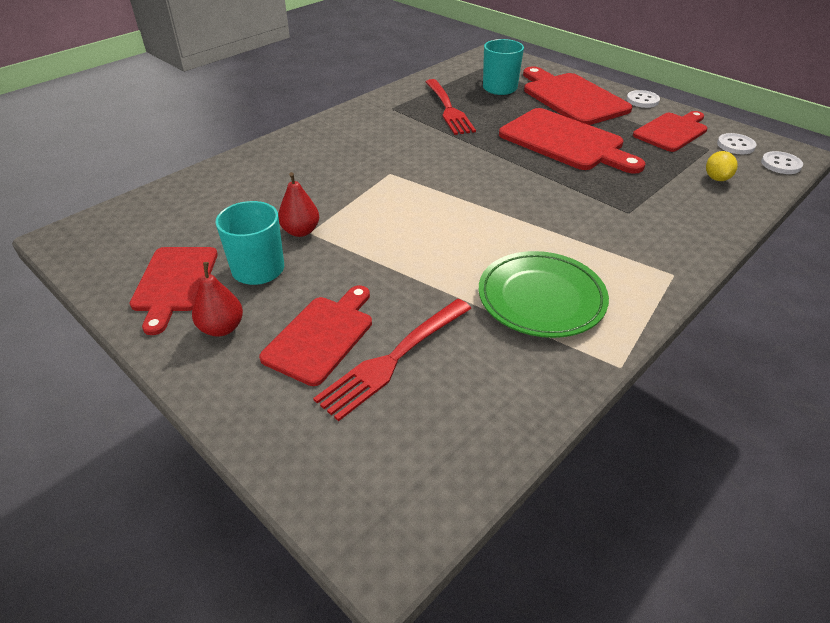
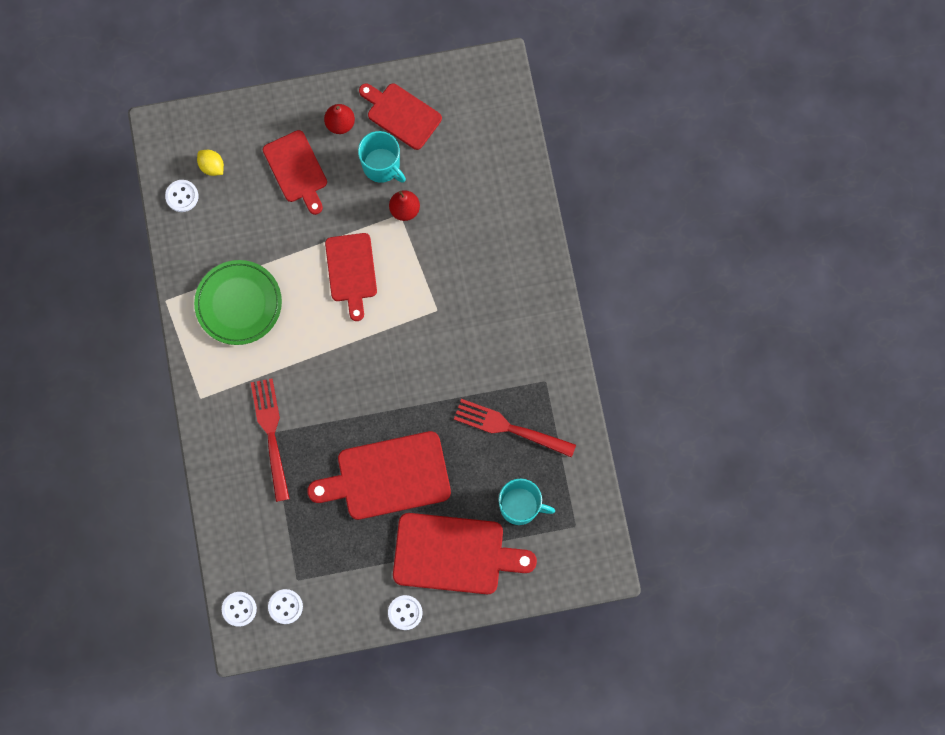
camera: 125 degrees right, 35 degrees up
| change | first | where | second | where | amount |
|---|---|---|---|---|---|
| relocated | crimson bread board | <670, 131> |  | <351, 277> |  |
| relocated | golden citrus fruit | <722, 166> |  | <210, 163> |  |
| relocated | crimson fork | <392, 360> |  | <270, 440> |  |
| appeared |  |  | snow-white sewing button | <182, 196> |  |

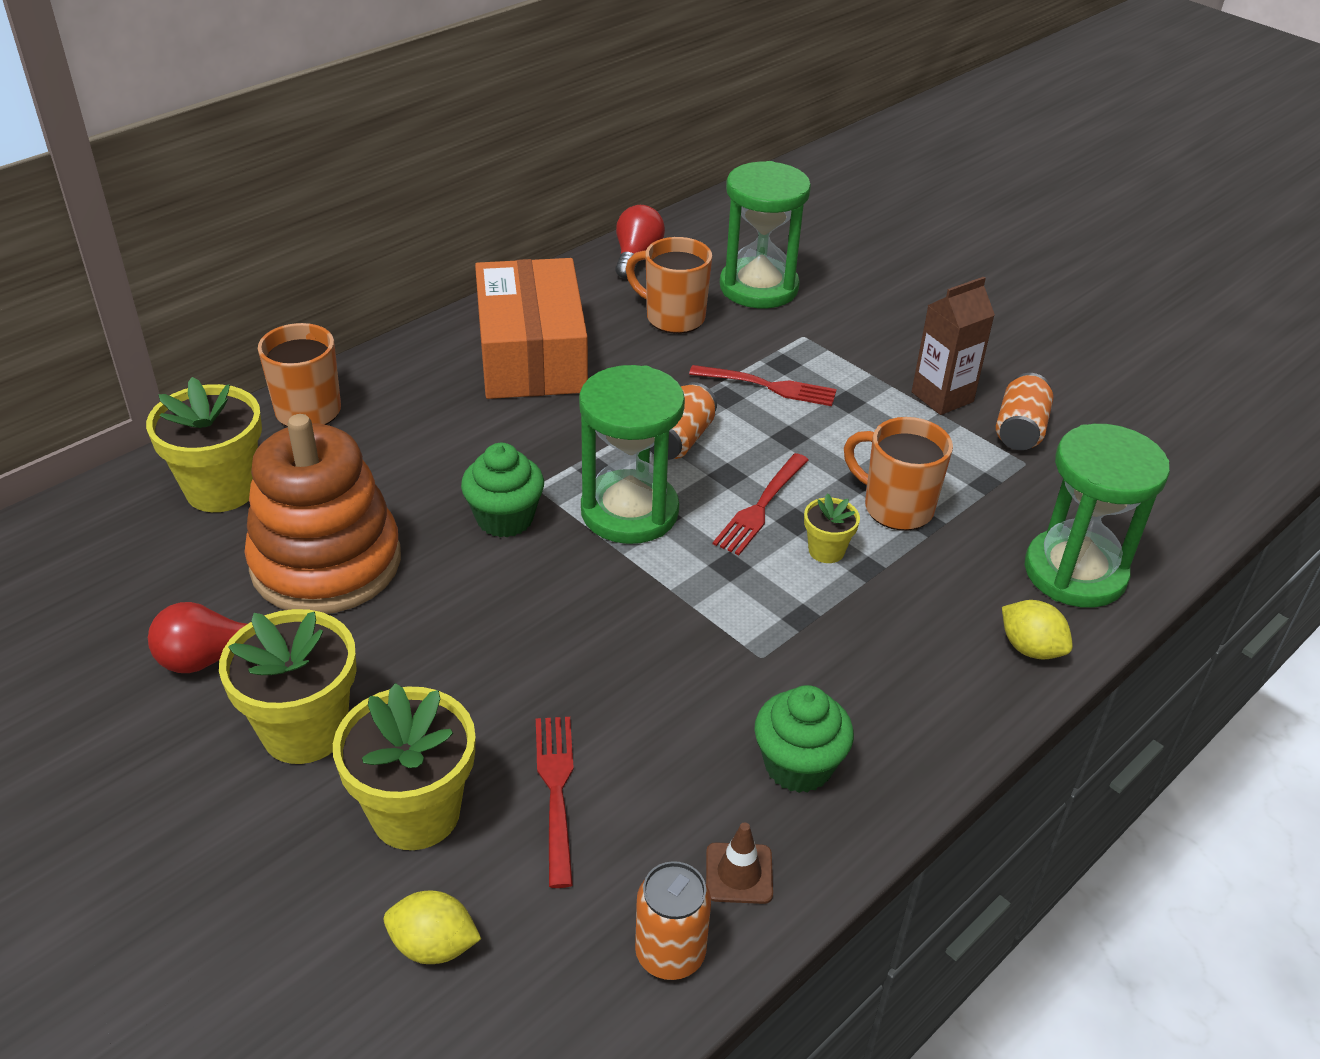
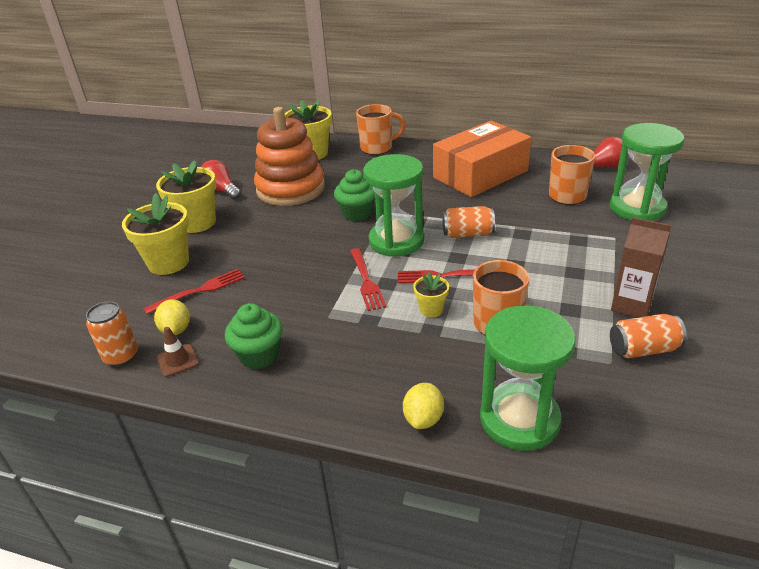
camera: 65 degrees right, 5 degrees down
| change | first | where | second | where | amount |
|---|---|---|---|---|---|
| relocated | crimson fork | <763, 385> |  | <368, 279> |  |
| relocated | golden citrus fruit | <432, 927> |  | <172, 317> |  |

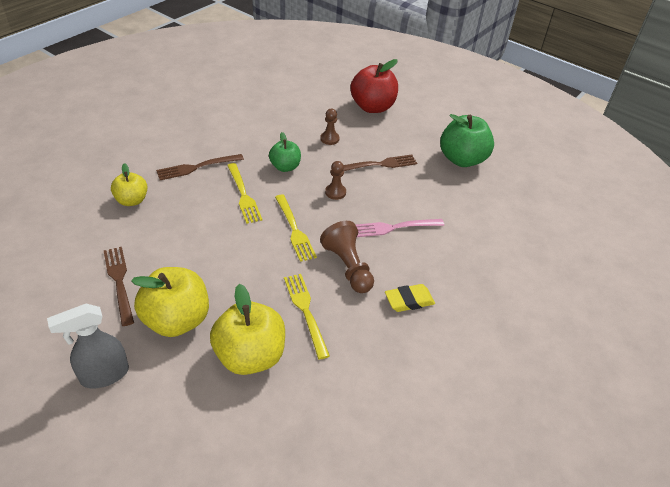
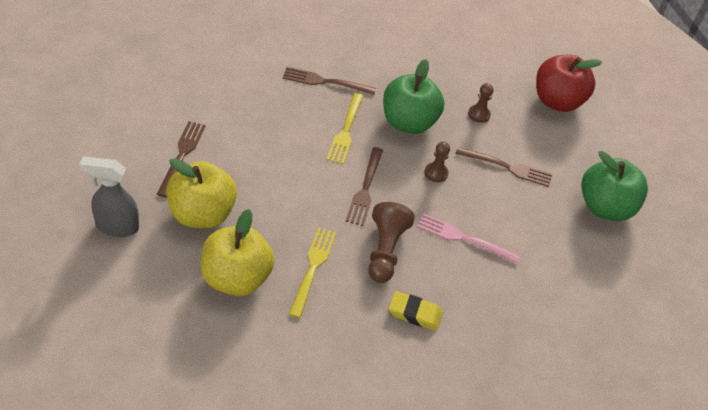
camera: 30 degrees right, 5 degrees up
| change | first | where | second | where | amount |
|---|---|---|---|---|---|
| size | leaf-green apple fruit | <285, 152> |  | <413, 96> | x1.69 |
| missing | golden apple fruit | <129, 184> |  |  |  |
| colour | golden fork | <296, 228> | russet fork | <364, 186> |  |

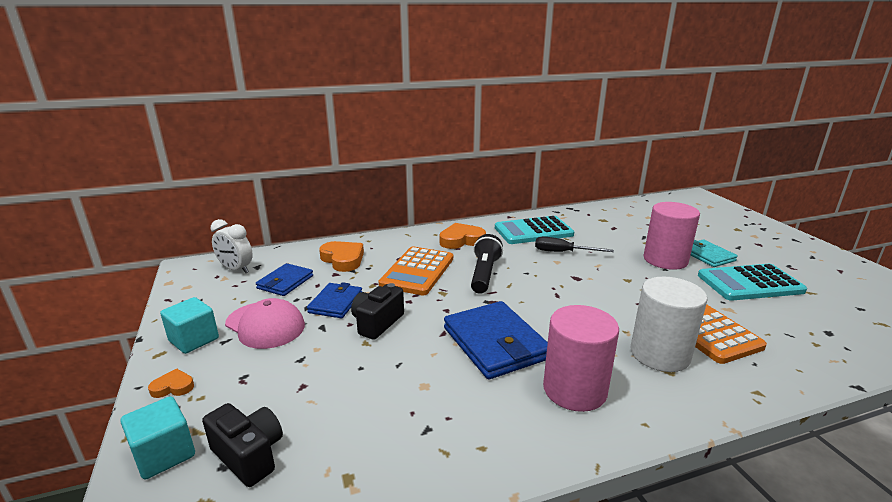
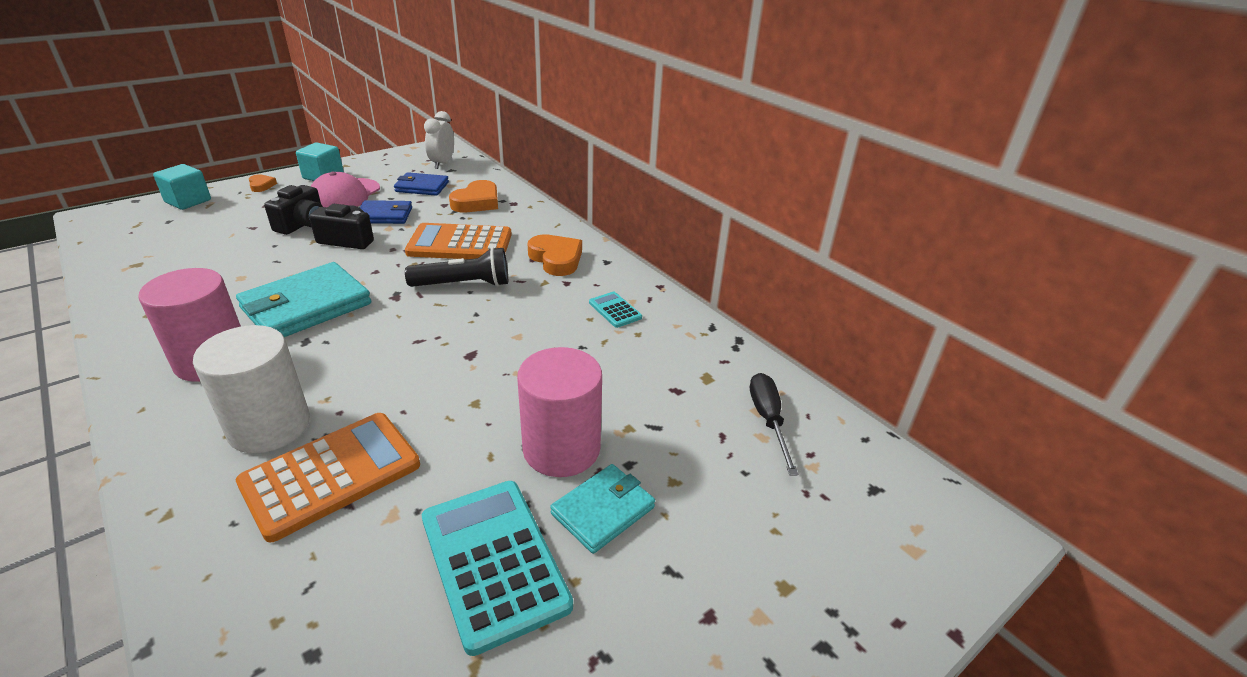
camera: 70 degrees right, 10 degrees up
| change | first | where | second | where | amount |
|---|---|---|---|---|---|
| size | aqua adding machine | <534, 230> |  | <615, 310> | x0.48 |
| relocated | black hand screwdriver | <574, 244> |  | <774, 424> |  |
| colour | cobalt billfold | <496, 340> | aqua billfold | <303, 299> |  |
| relocated | black photo camera | <242, 445> |  | <293, 210> |  |

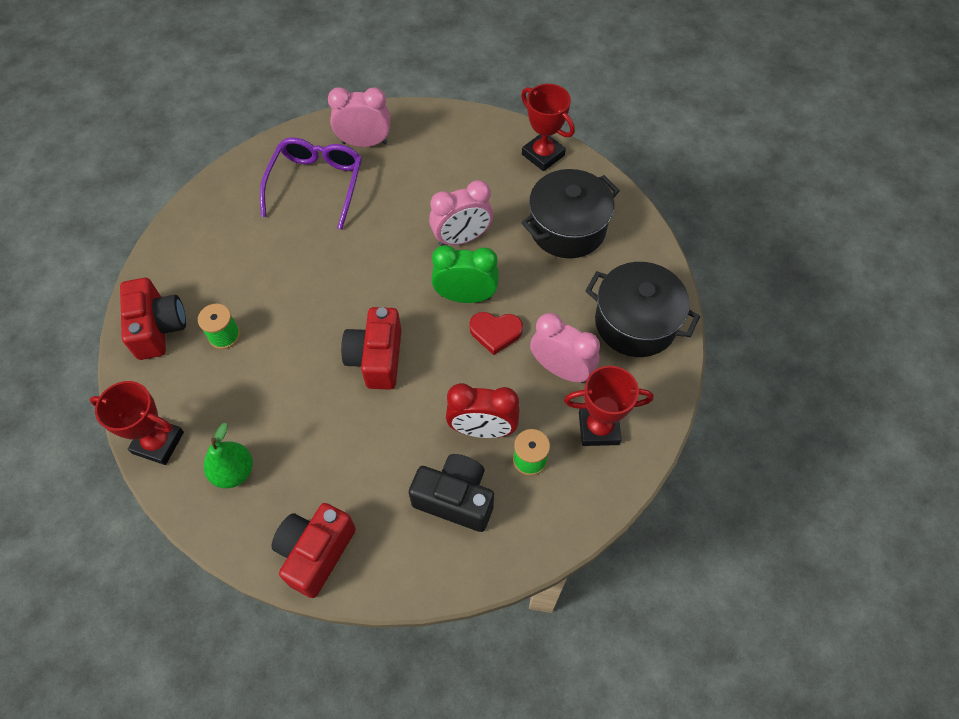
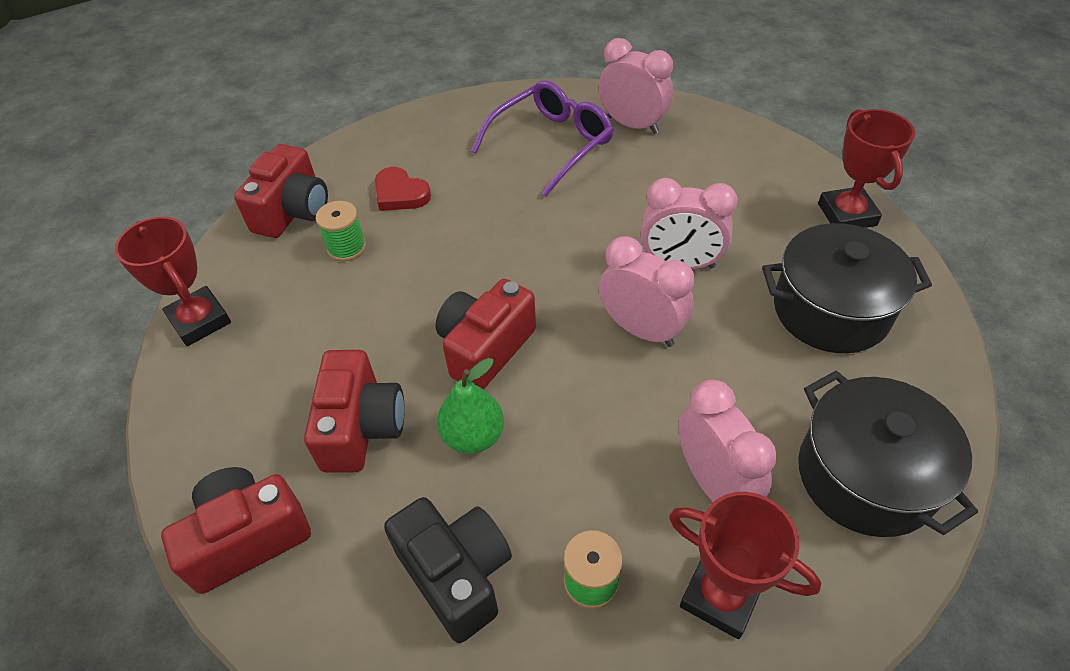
camera: 35 degrees right, 10 degrees down
| change | first | where | second | where | amount |
|---|---|---|---|---|---|
| colour | leaf-green bedside clock | <465, 274> | rosy bedside clock | <646, 291> |  |
| relocated | crimson love heart | <496, 333> |  | <403, 189> |  |
| missing | crimson bedside clock | <483, 410> |  |  |  |
| relocated | leaf-green toy pear | <228, 455> |  | <470, 406> |  |
| appeared |  |  | crimson photo camera | <354, 411> |  |

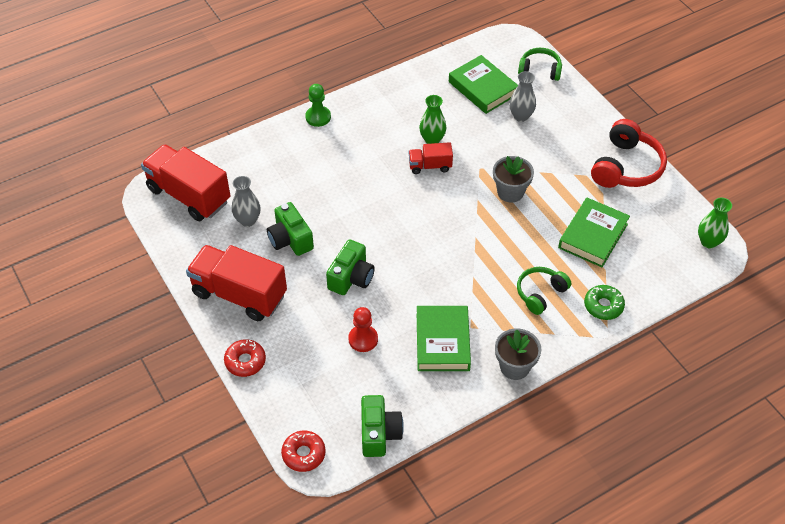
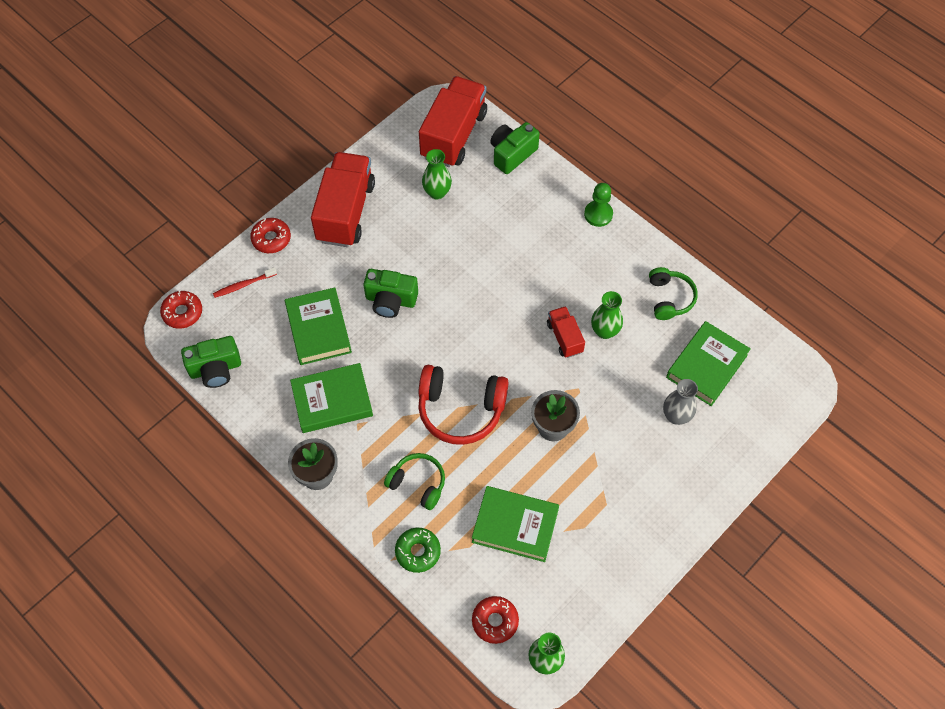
camera: 75 degrees right, 10 degrees up
| change | first | where | second | where | amount |
|---|---|---|---|---|---|
| relocated | leaf-green over-ear headphones | <540, 64> |  | <673, 293> |  |
| relocated | crimson over-ear headphones | <629, 153> |  | <463, 405> |  |
| colour | ash-grey tall vase | <246, 201> | leaf-green tall vase | <437, 174> |  |
| relocated | leaf-green photo camera | <290, 229> |  | <515, 148> |  |
| exchanged | crimson pawn | <363, 329> | leaf-green hardback | <318, 326> |  |
| appeared |  |  | crimson dental brush | <245, 282> |  |
| appeared |  |  | crimson donut | <495, 620> |  |

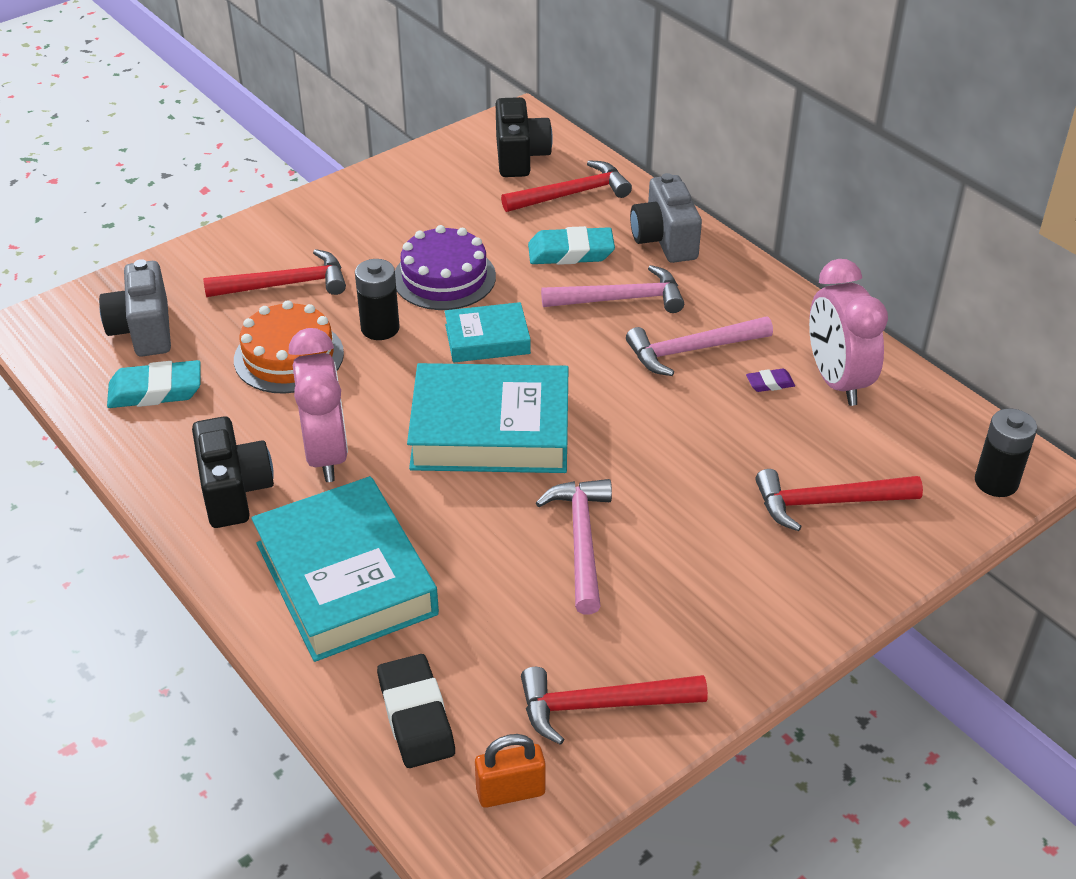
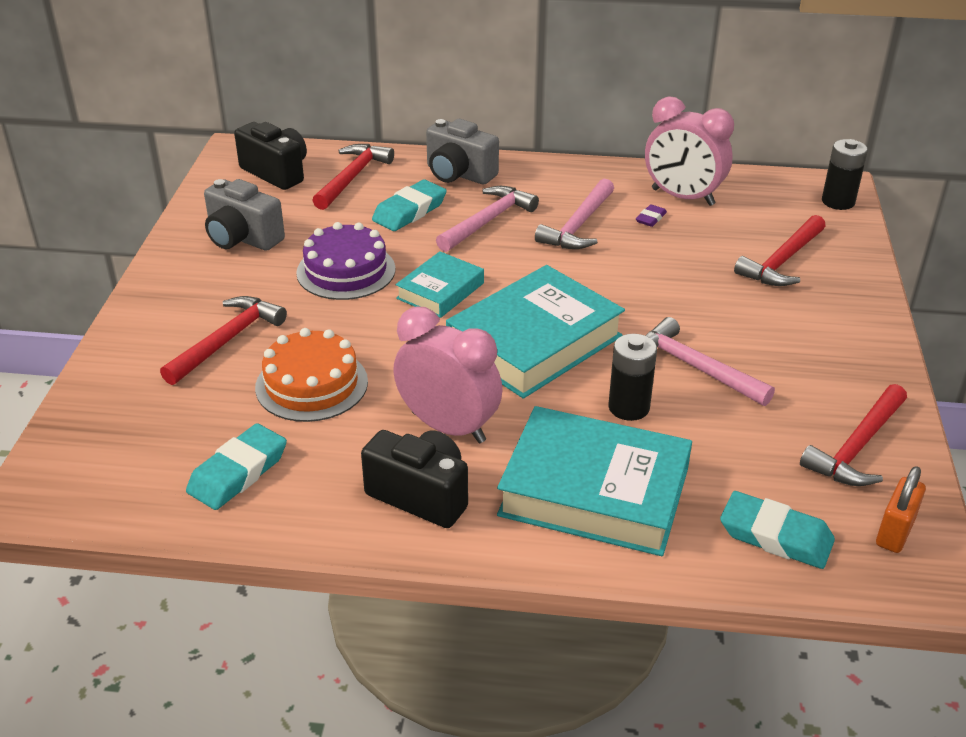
camera: 45 degrees left, 5 degrees down
| change | first | where | second | where | amount |
|---|---|---|---|---|---|
| relocated | ash-grey photo camera | <135, 308> |  | <244, 215> |  |
| relocated | black AA battery | <377, 299> |  | <632, 377> |  |
| colour | black eraser | <416, 711> | aqua eraser | <777, 530> |  |

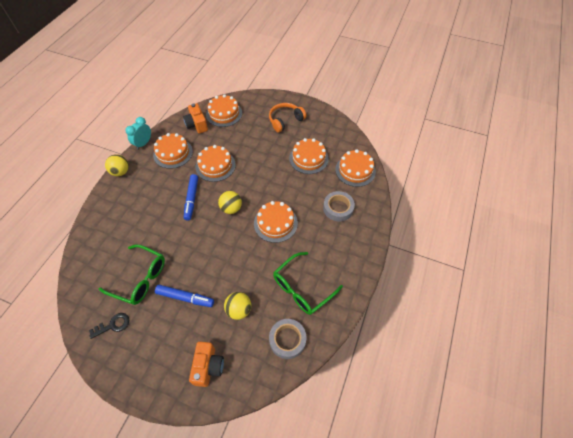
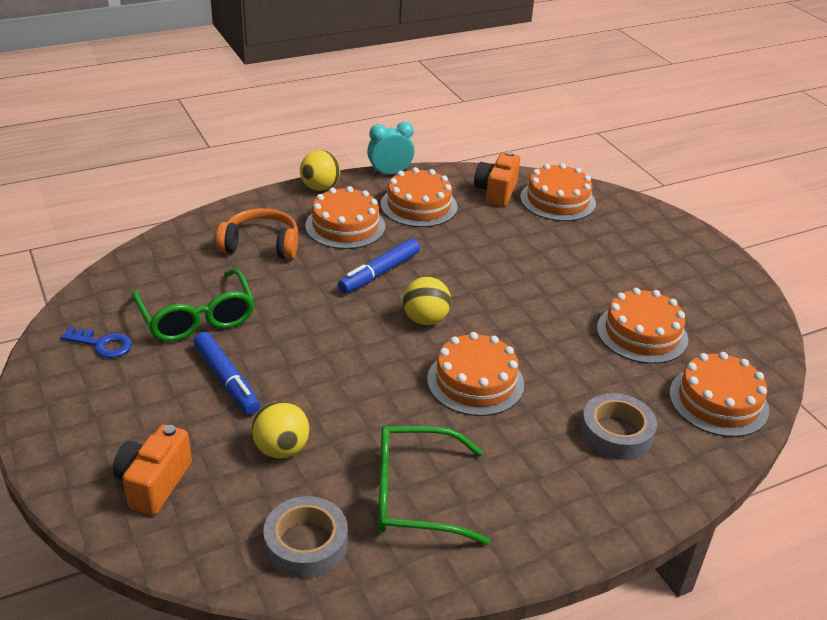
camera: 40 degrees right, 20 degrees down
| change | first | where | second | where | amount |
|---|---|---|---|---|---|
| relocated | orange over-ear headphones | <287, 118> |  | <257, 233> |  |
| relocated | orange layer cake | <216, 163> |  | <345, 217> |  |
| colour | black door key | <109, 326> | cobalt door key | <96, 343> |  |
| spun | orange photo camera | <206, 364> |  | <152, 469> | 150 degrees clockwise |

